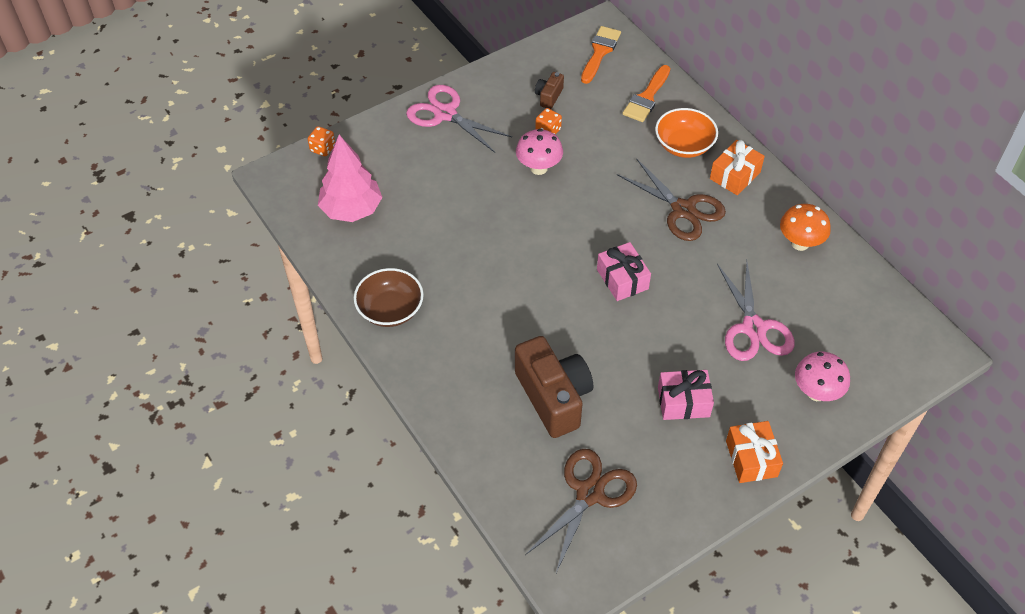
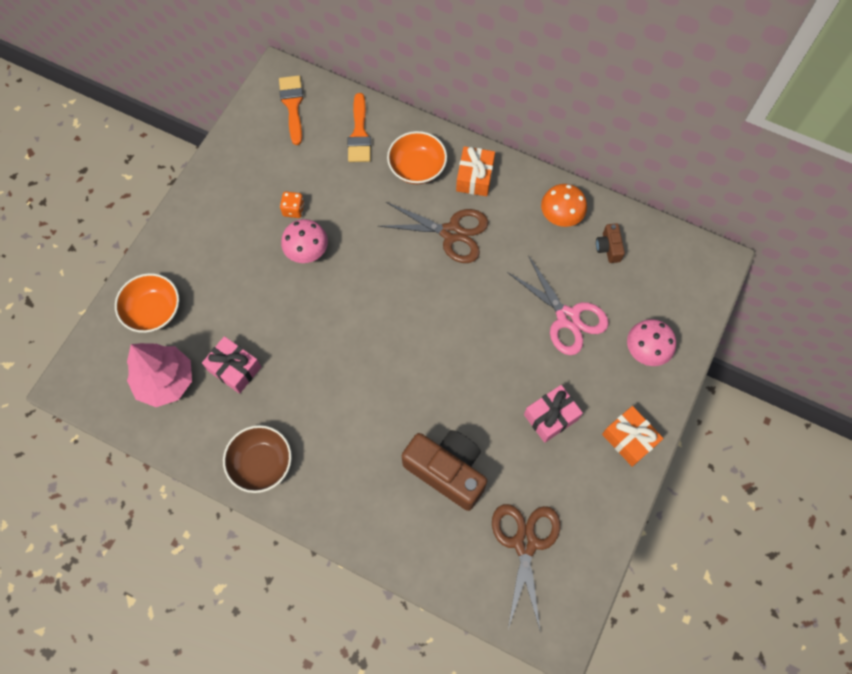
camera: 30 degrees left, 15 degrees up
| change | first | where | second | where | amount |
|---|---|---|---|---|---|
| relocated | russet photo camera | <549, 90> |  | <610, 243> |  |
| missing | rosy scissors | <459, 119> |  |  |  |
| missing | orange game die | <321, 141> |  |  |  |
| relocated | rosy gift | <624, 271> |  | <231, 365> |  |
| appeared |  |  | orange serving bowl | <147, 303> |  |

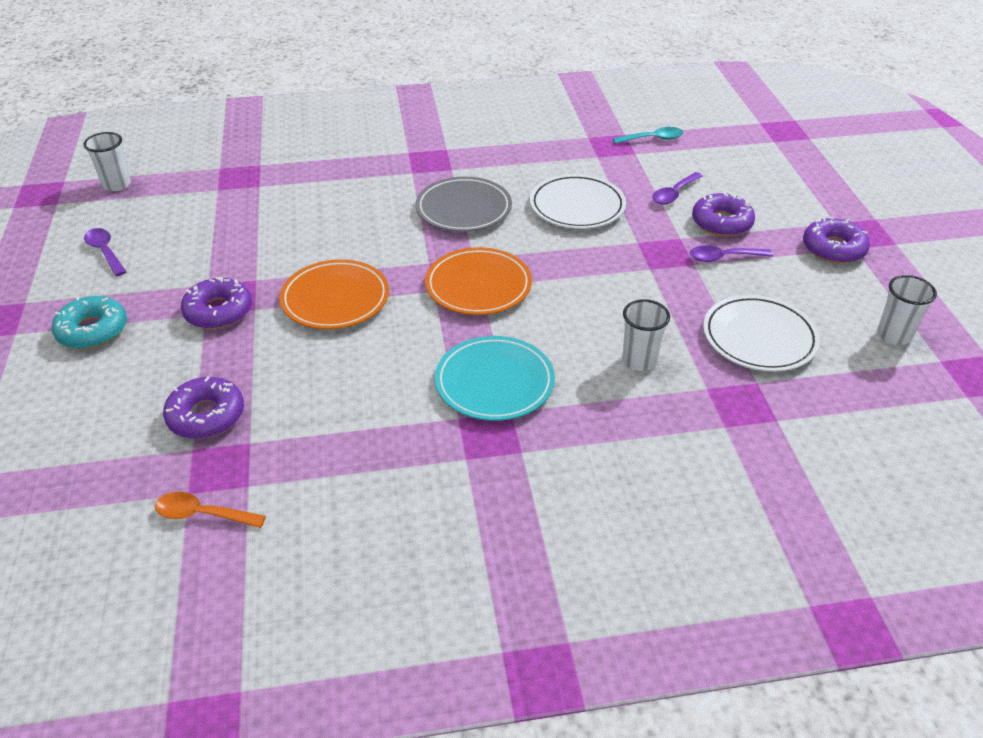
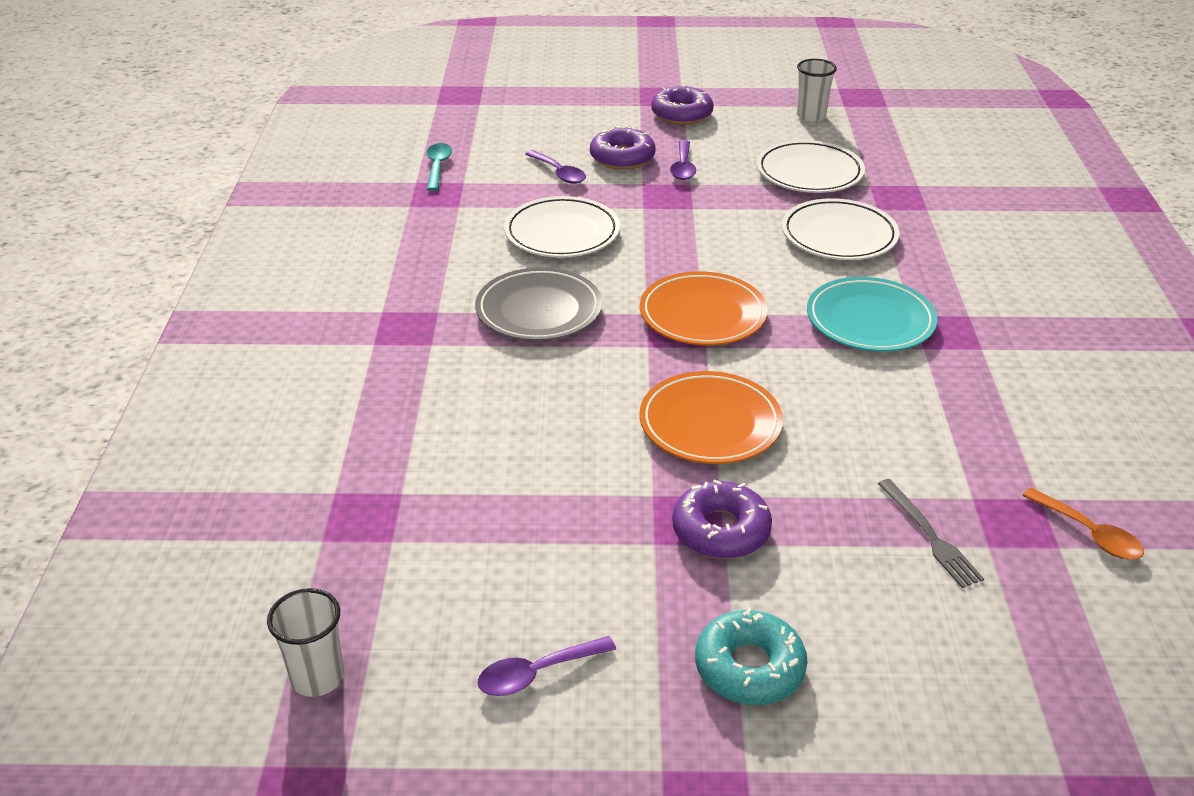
camera: 80 degrees left, 5 degrees down
| change | first | where | second | where | amount |
|---|---|---|---|---|---|
| exchanged | snow-white cup | <646, 335> | snow-white flat dish | <840, 229> |  |
| exchanged | purple donut | <203, 407> | ash-grey fork | <931, 533> |  |
| spun | orange spoon | <210, 510> |  | <1083, 524> | 60 degrees counterclockwise |

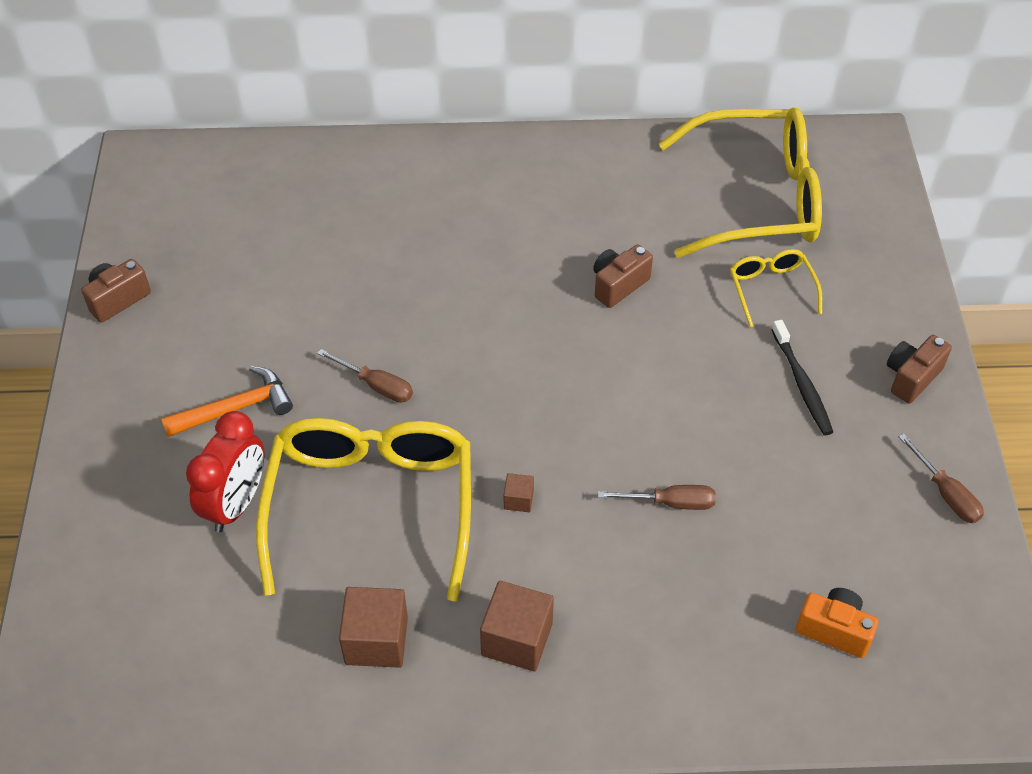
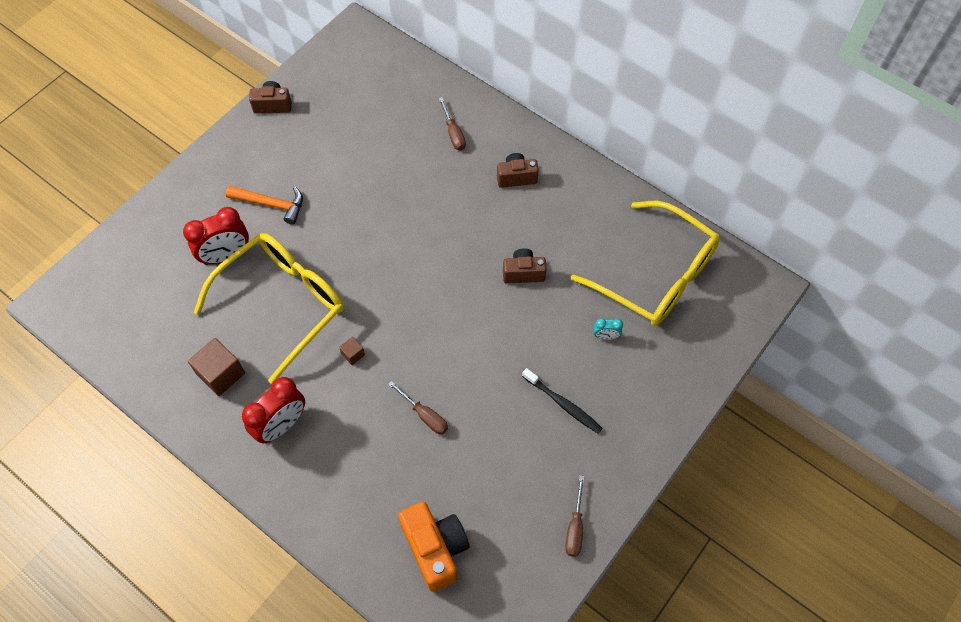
camera: 40 degrees right, 10 degrees up
| change | first | where | second | where | amount |
|---|---|---|---|---|---|
| exchanged | golden glasses | <776, 288> | aqua bedside clock | <608, 329> |  |
| spun | black dental brush | <802, 377> |  | <562, 401> | 75 degrees counterclockwise |
| relocated | russet photo camera | <919, 369> |  | <518, 170> |  |
| relocated | russet hand screwdriver | <365, 376> |  | <452, 123> |  |
| exchanged | russet solid cube | <517, 626> | crimson bedside clock | <273, 410> |  |
| size | orange photo camera | <837, 623> |  | <434, 547> | x1.62 |

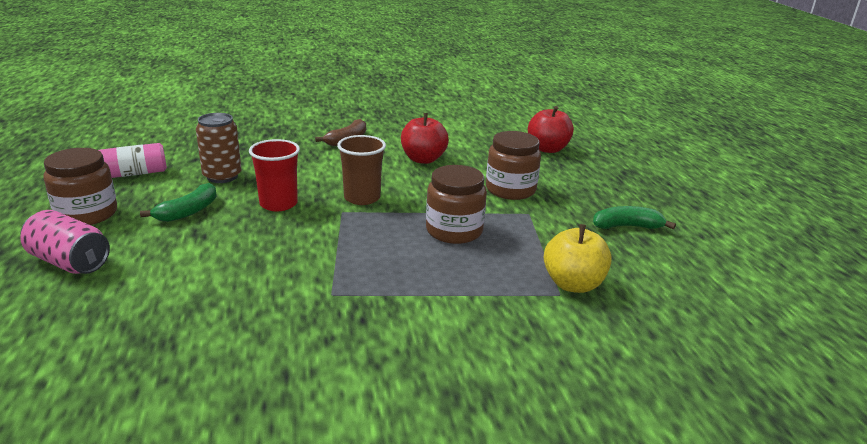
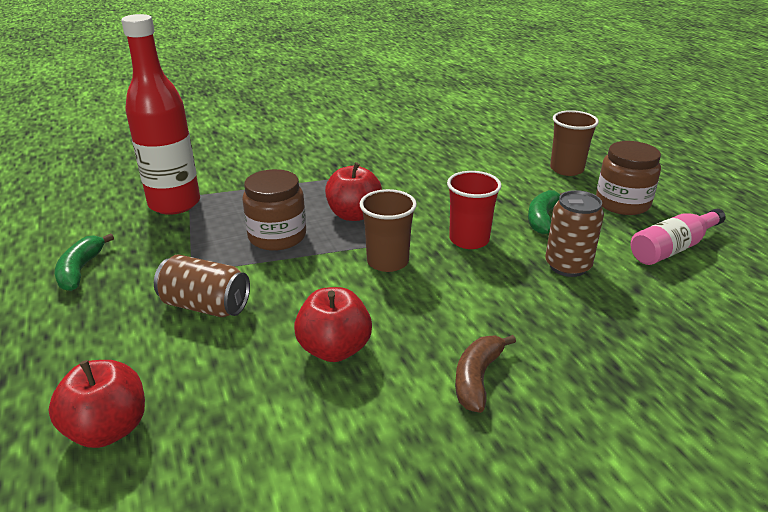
camera: 170 degrees right, 5 degrees up
| change | first | where | second | where | amount |
|---|---|---|---|---|---|
| exchanged | russet preserve jar | <513, 165> | russet can | <202, 285> |  |
| spun | leaf-green toy banana | <634, 218> |  | <84, 262> | 105 degrees clockwise |
| exchanged | rosy can | <65, 242> | russet cup | <574, 143> |  |
| exchanged | golden apple fruit | <578, 258> | crimson flask | <160, 114> |  |
| appeared |  |  | crimson apple fruit | <353, 191> |  |

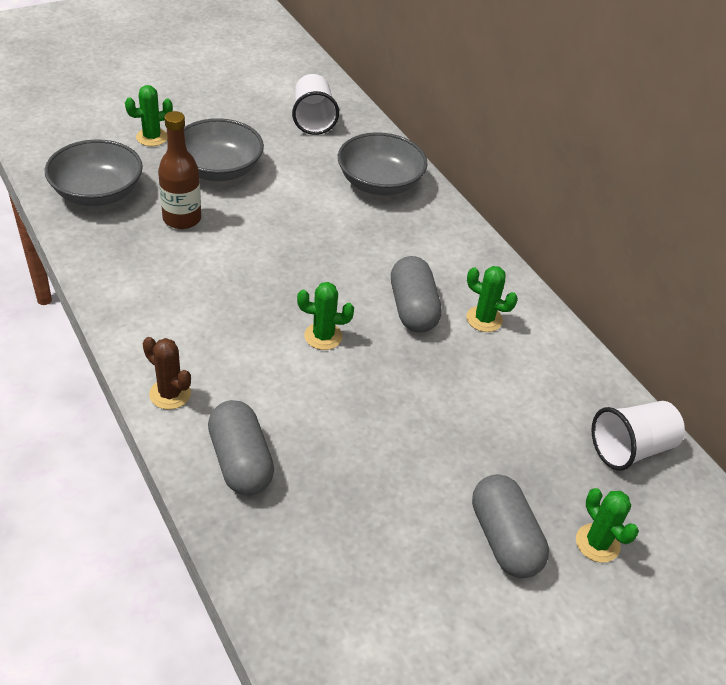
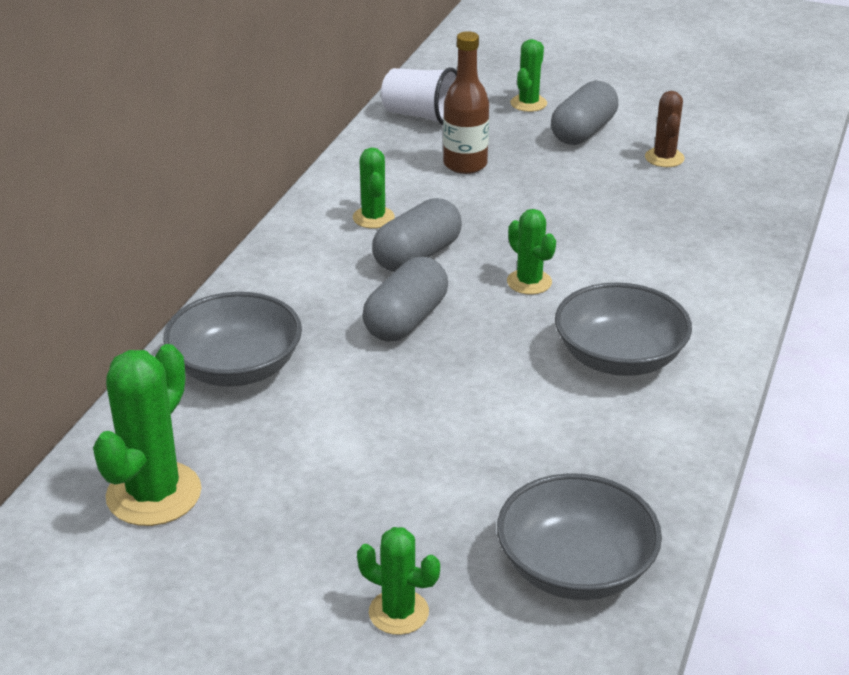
camera: 125 degrees left, 10 degrees down
| change | first | where | second | where | amount |
|---|---|---|---|---|---|
| exchanged | snow-white cup | <315, 104> | leaf-green prickly plant | <147, 435> |  |
| relocated | russet flask | <179, 170> |  | <466, 102> |  |
| relocated | ash-grey serving bowl | <224, 149> |  | <623, 329> |  |
| relocated | russet prickly plant | <167, 373> |  | <665, 129> |  |
| relocated | ash-grey capsule | <241, 448> |  | <405, 299> |  |

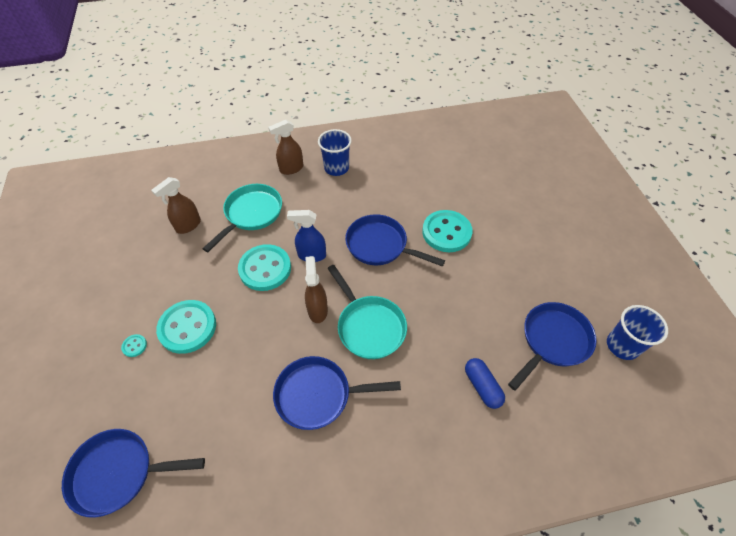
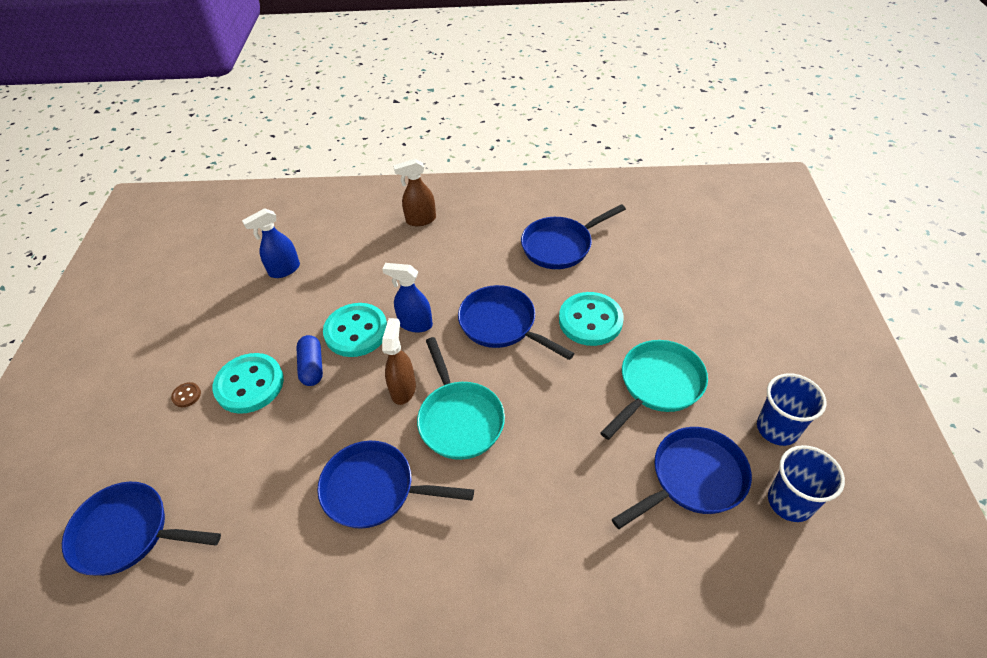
camera: 15 degrees right, 5 degrees down
| change | first | where | second | where | amount |
|---|---|---|---|---|---|
| relocated | cobalt cup | <335, 152> |  | <791, 409> |  |
| colour | russet sprayer | <176, 205> | cobalt sprayer | <271, 243> |  |
| relocated | aqua frying pan | <242, 218> |  | <654, 390> |  |
| colour | aqua sewing button | <134, 345> | russet sewing button | <186, 394> |  |
| relocated | cobalt capsule | <485, 383> |  | <309, 360> |  |
| appeared |  |  | cobalt frying pan | <573, 236> |  |

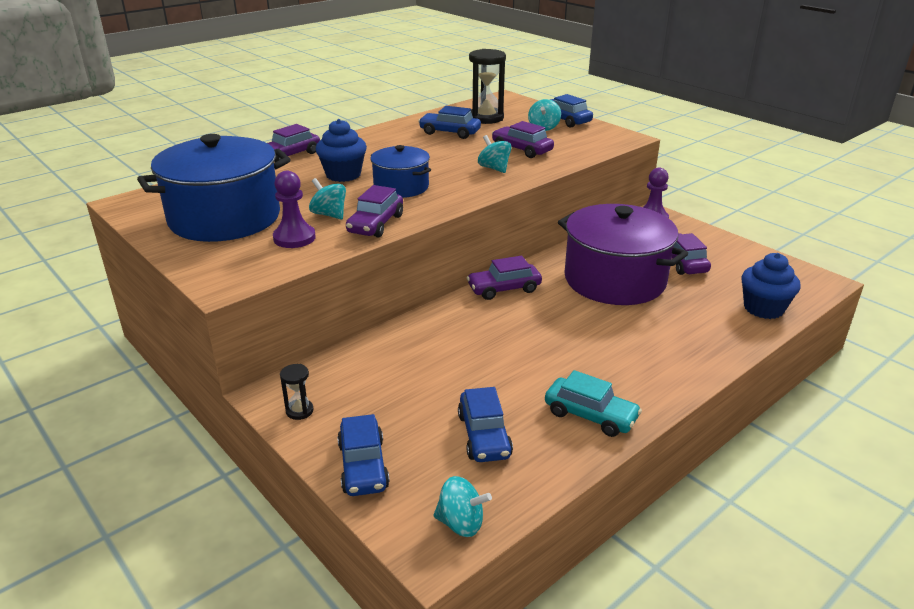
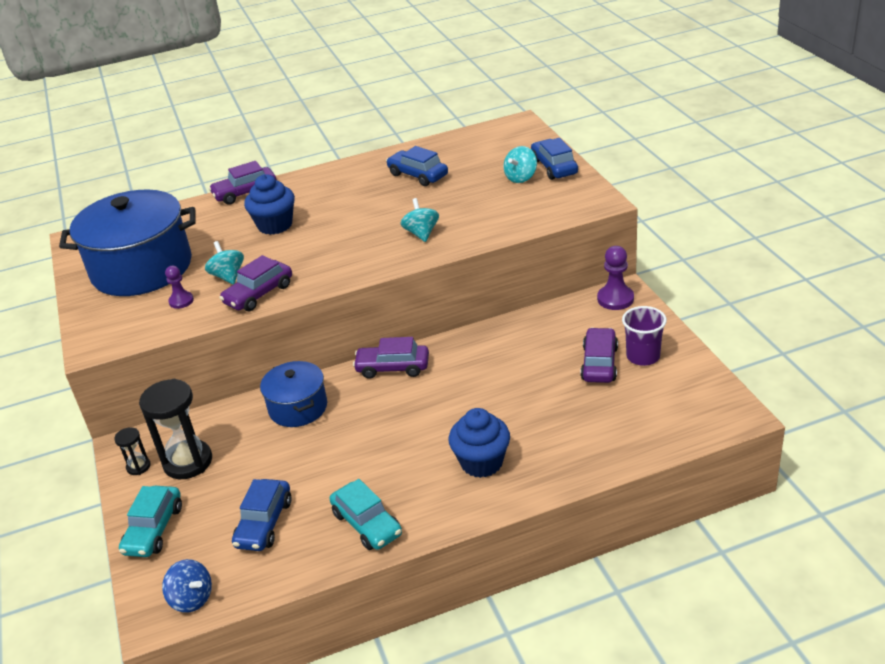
camera: 25 degrees right, 5 degrees up
| change | first | where | second | where | amount |
|---|---|---|---|---|---|
| relocated | black hourglass | <487, 86> |  | <175, 429> |  |
| missing | purple automobile | <523, 139> |  |  |  |
| relocated | cobalt pot | <400, 171> |  | <293, 394> |  |
| size | purple pawn | <294, 209> |  | <179, 287> | x0.63 |
| missing | purple pot | <623, 254> |  |  |  |
| relocated | cobalt cupcake | <771, 286> |  | <479, 443> |  |
| colour | cobalt automobile | <363, 455> | aqua automobile | <150, 521> |  |
| colour | aqua spinning top | <462, 506> | cobalt spinning top | <187, 586> |  |
| appeared |  |  | purple cup | <644, 336> |  |

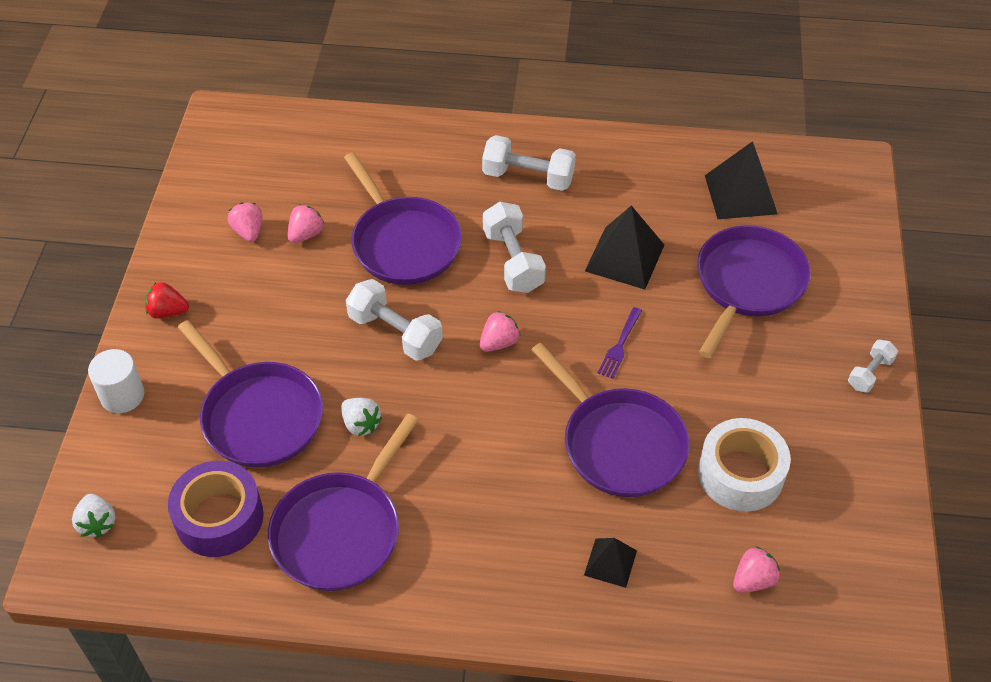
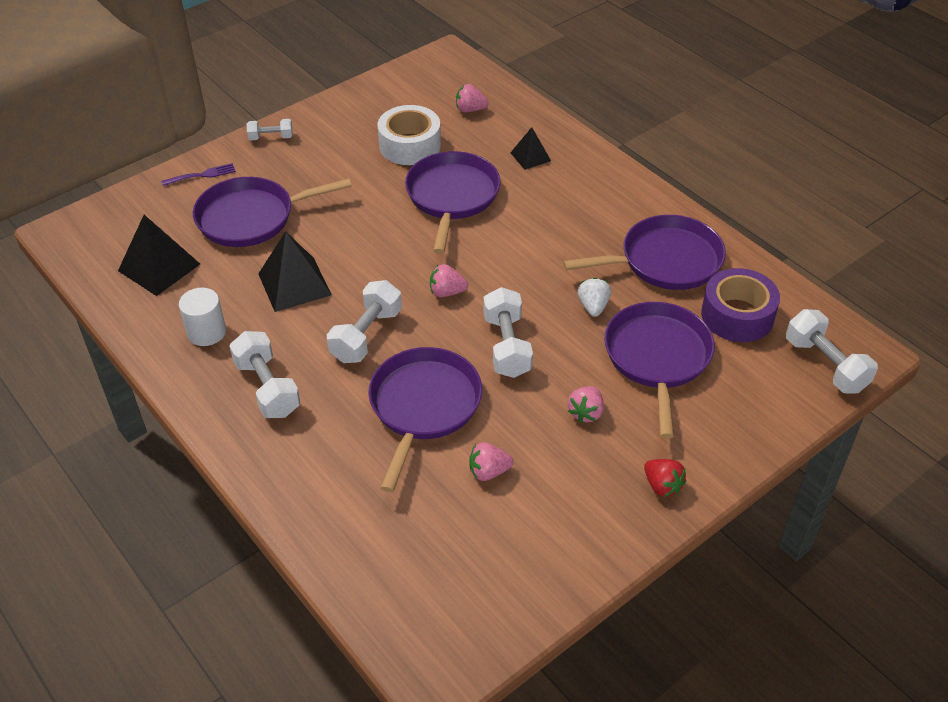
camera: 135 degrees left, 5 degrees down
| change | first | where | second | where | amount |
|---|---|---|---|---|---|
| relocated | rosy berry | <245, 222> |  | <586, 404> |  |
| relocated | purple fork | <620, 343> |  | <198, 174> |  |
| relocated | snow-white cylinder | <116, 381> |  | <202, 317> |  |
| exchanged | snow-white berry | <94, 515> | snow-white hand weight | <832, 351> |  |

